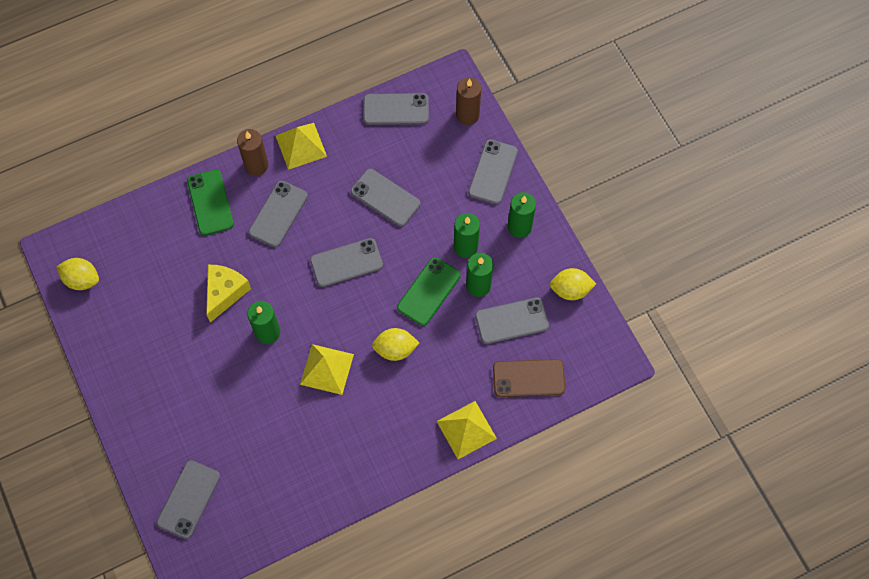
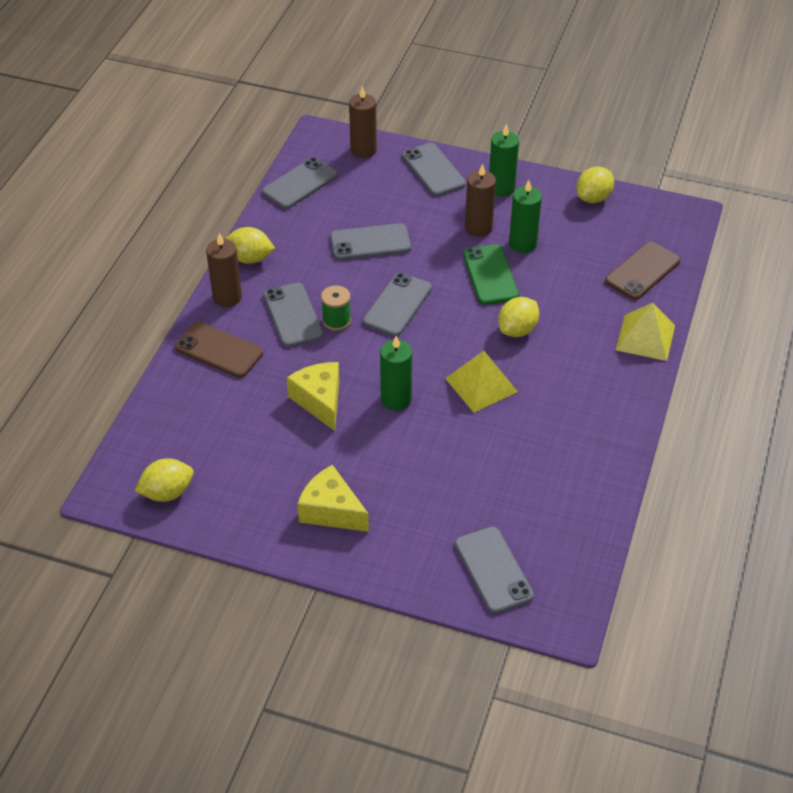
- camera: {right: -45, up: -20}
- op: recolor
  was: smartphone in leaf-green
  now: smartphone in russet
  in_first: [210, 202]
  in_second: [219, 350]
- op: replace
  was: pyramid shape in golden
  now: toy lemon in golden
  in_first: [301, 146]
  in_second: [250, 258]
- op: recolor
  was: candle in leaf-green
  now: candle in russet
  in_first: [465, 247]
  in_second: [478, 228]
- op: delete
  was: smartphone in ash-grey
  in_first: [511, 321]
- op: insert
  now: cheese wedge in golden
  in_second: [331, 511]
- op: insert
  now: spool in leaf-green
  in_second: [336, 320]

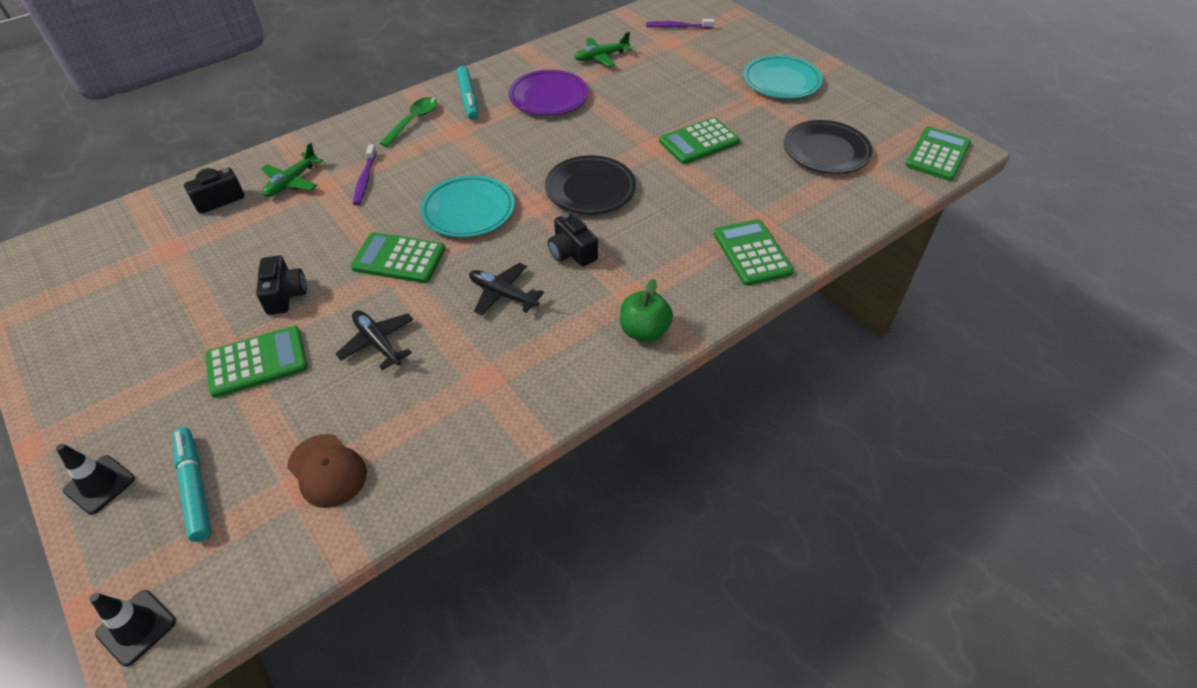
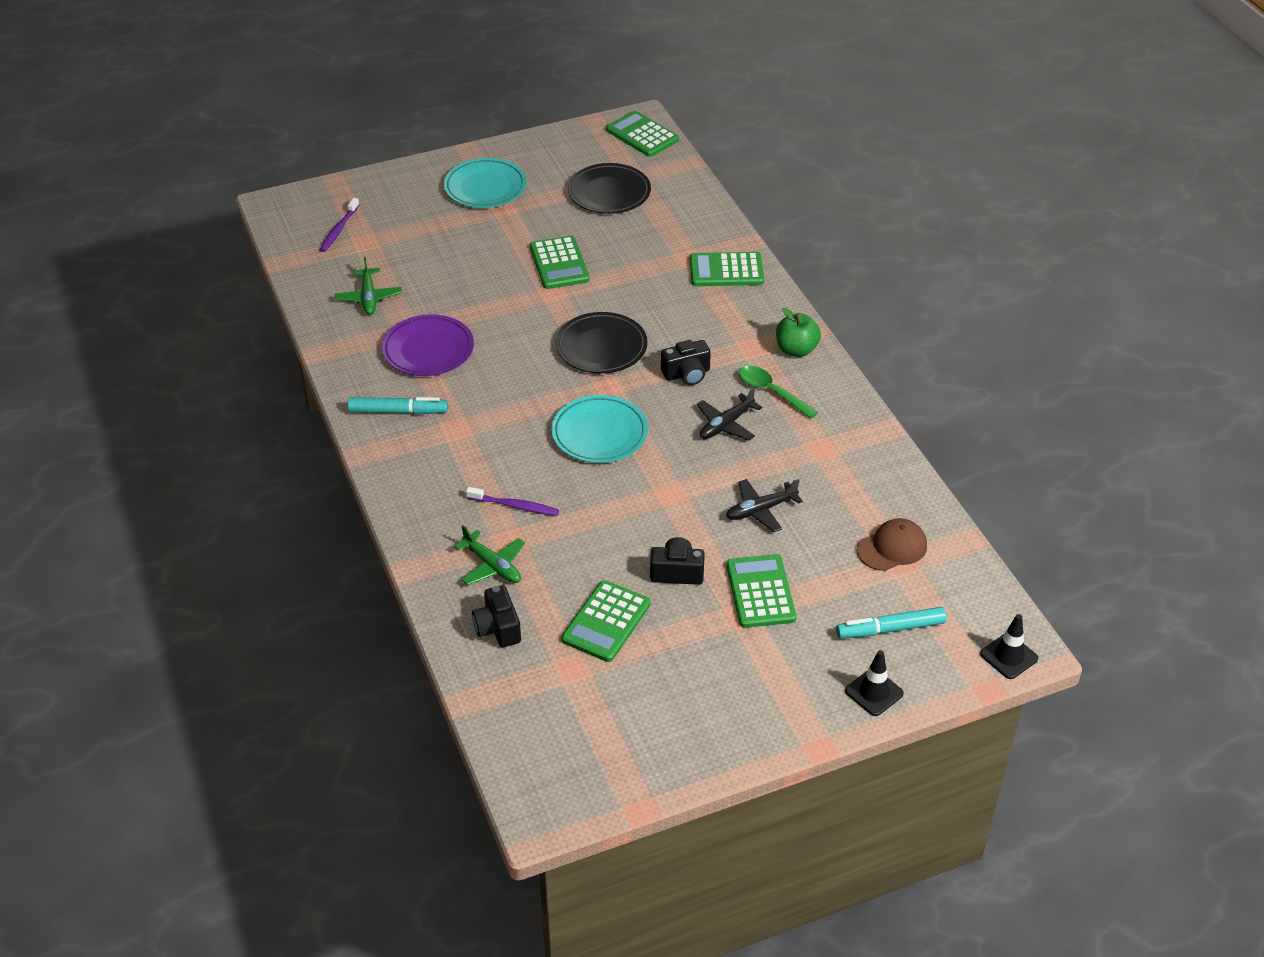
- camera: {right: -75, up: -5}
- op: move
  was: calculator in leaf-green
  in_first: [399, 258]
  in_second: [606, 622]
- op: move
  was: tablespoon in leaf-green
  in_first: [413, 121]
  in_second: [771, 392]

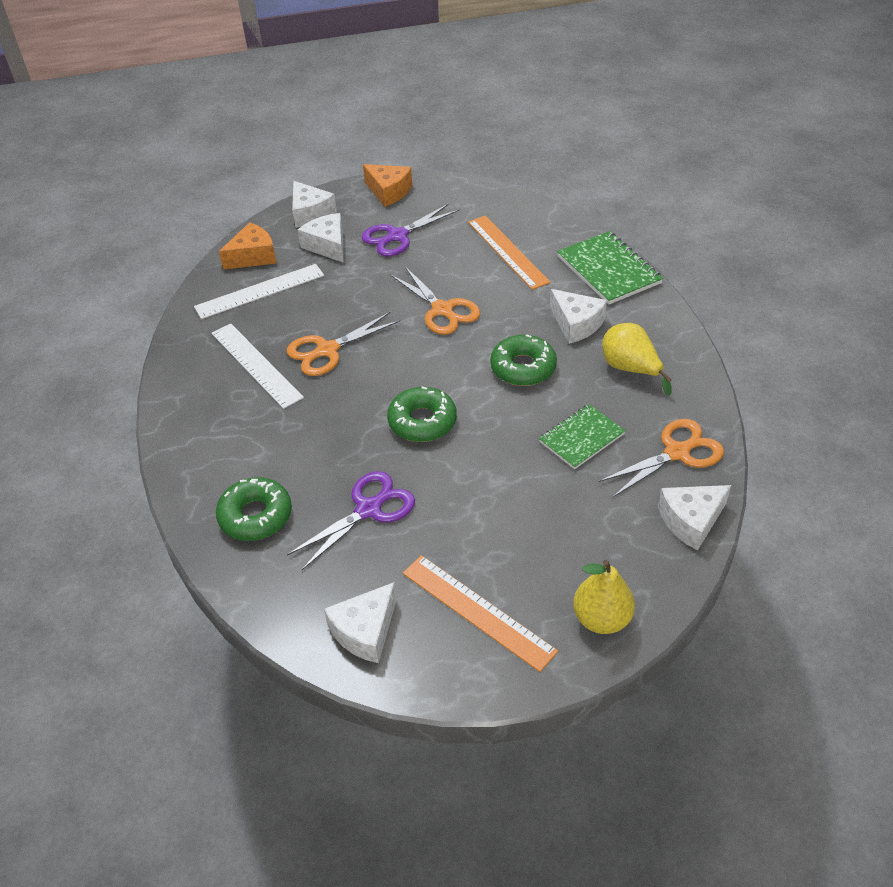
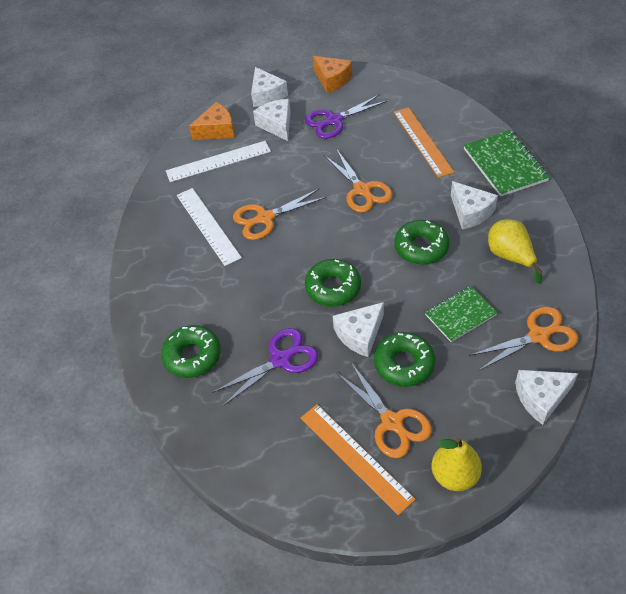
- camera: {right: 10, up: 5}
- op: move
  was: cheese wedge in white
  in_first: [365, 631]
  in_second: [360, 334]
- op: insert
  now: pair of scissors in orange-coloured
  in_second: [392, 422]
- op: insert
  now: glazed donut in leaf-green
  in_second: [404, 364]

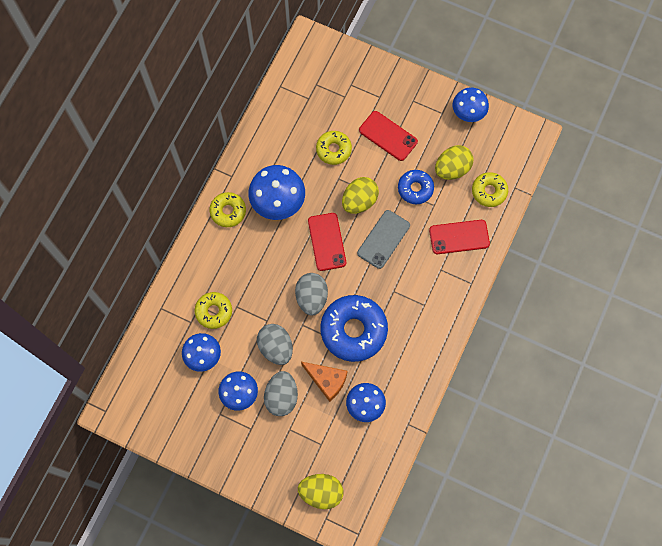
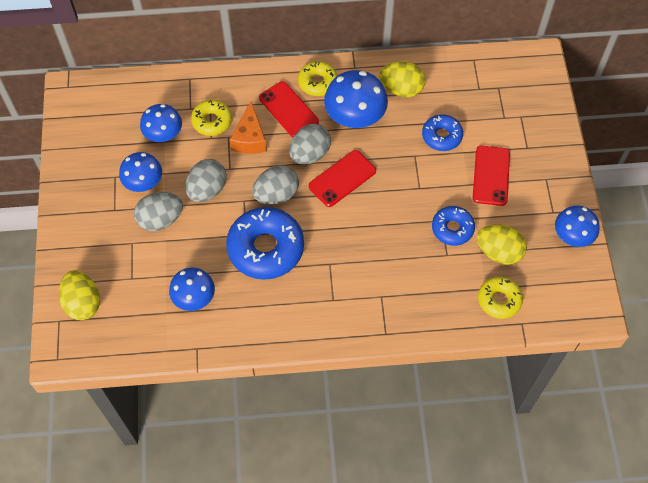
- camera: {right: 60, up: -10}
- op: move
  was: cheese wedge in orange-coloured
  in_first: [327, 381]
  in_second: [249, 138]
- op: recolor
  was: glazed donut in golden
  now: glazed donut in blue
  in_first: [333, 150]
  in_second: [441, 136]
- op: move
  was: egg shape in golden
  in_first: [359, 201]
  in_second: [401, 89]
- op: delete
  was: smartphone in ash-grey
  in_first: [383, 239]
- op: move
  was: smartphone in scarlet
  in_first: [459, 237]
  in_second: [288, 110]
- op: insert
  now: egg shape in ash-grey
  in_second: [309, 154]

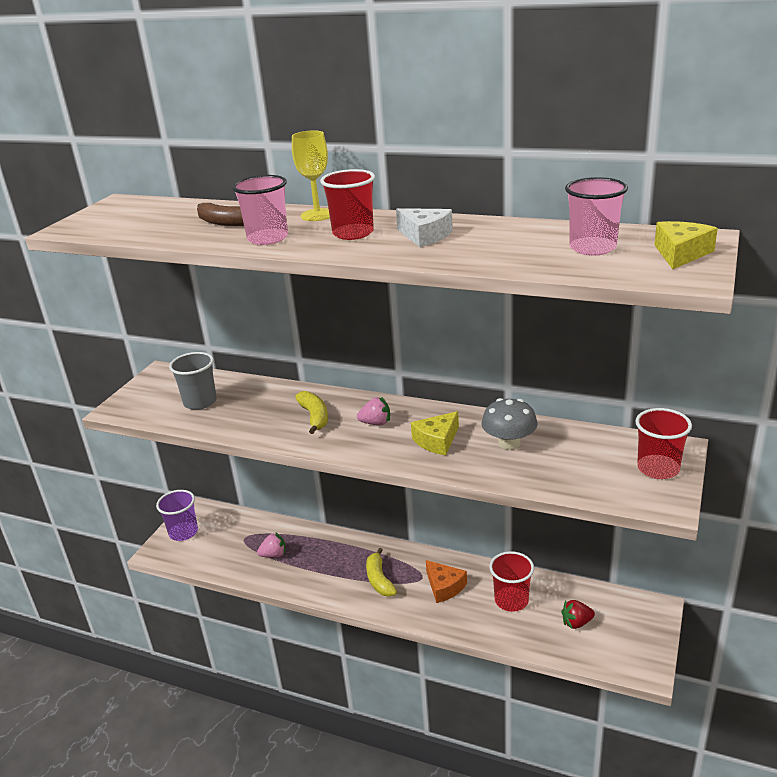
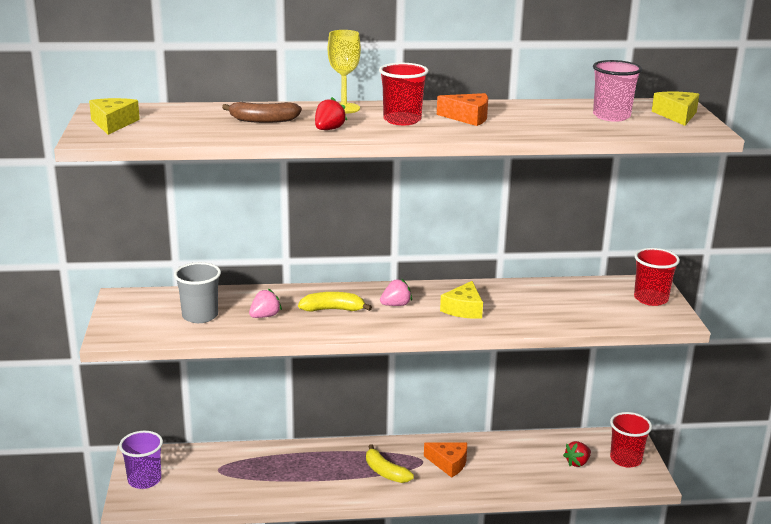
- camera: {right: -30, up: -5}
- op: replace
  was: cup in pink
  now: berry in scarlet
  in_first: [268, 238]
  in_second: [329, 129]
- op: move
  was: berry in pink
  in_first: [274, 555]
  in_second: [265, 316]
- op: rotate
  was: banana fruit in golden
  in_first: [314, 417]
  in_second: [333, 309]
  clockwise: -45
- op: recolor
  was: cheese wedge in white
  now: cheese wedge in orange-coloured
  in_first: [425, 236]
  in_second: [468, 117]
- op: delete
  was: fungus in ash-grey
  in_first: [509, 443]
- op: move
  was: cup in scarlet
  in_first: [511, 600]
  in_second: [625, 459]
- op: insert
  now: cheese wedge in golden
  in_second: [113, 123]

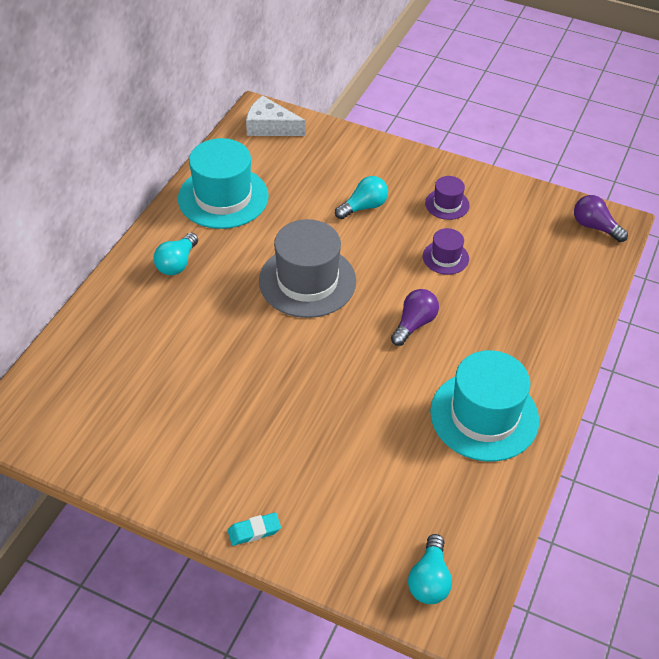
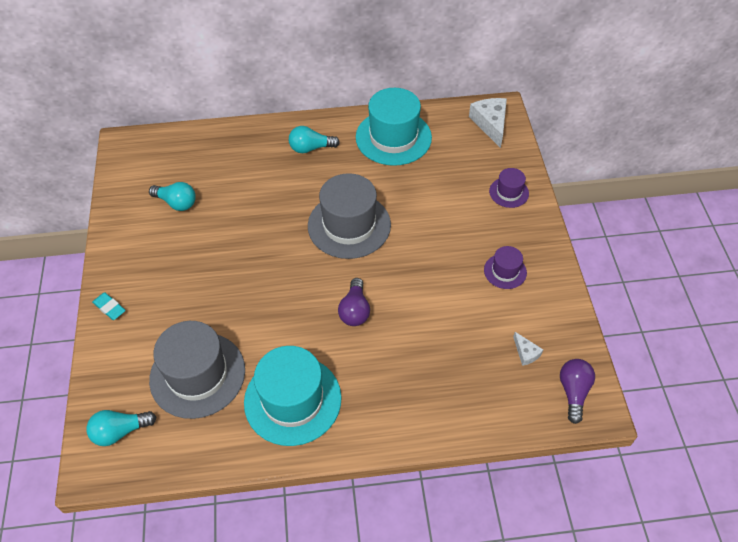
- camera: {right: 60, up: 5}
- op: move
  was: light bulb in turquoise
  in_first: [364, 207]
  in_second: [177, 203]
- op: rotate
  was: light bulb in purple
  in_first: [414, 324]
  in_second: [355, 310]
  clockwise: 90
- op: move
  was: tall hat in purple
  in_first: [445, 257]
  in_second: [509, 192]
- op: insert
  now: tall hat in ash-grey
  in_second: [197, 374]
- op: insert
  now: cheese wedge in white
  in_second: [526, 353]

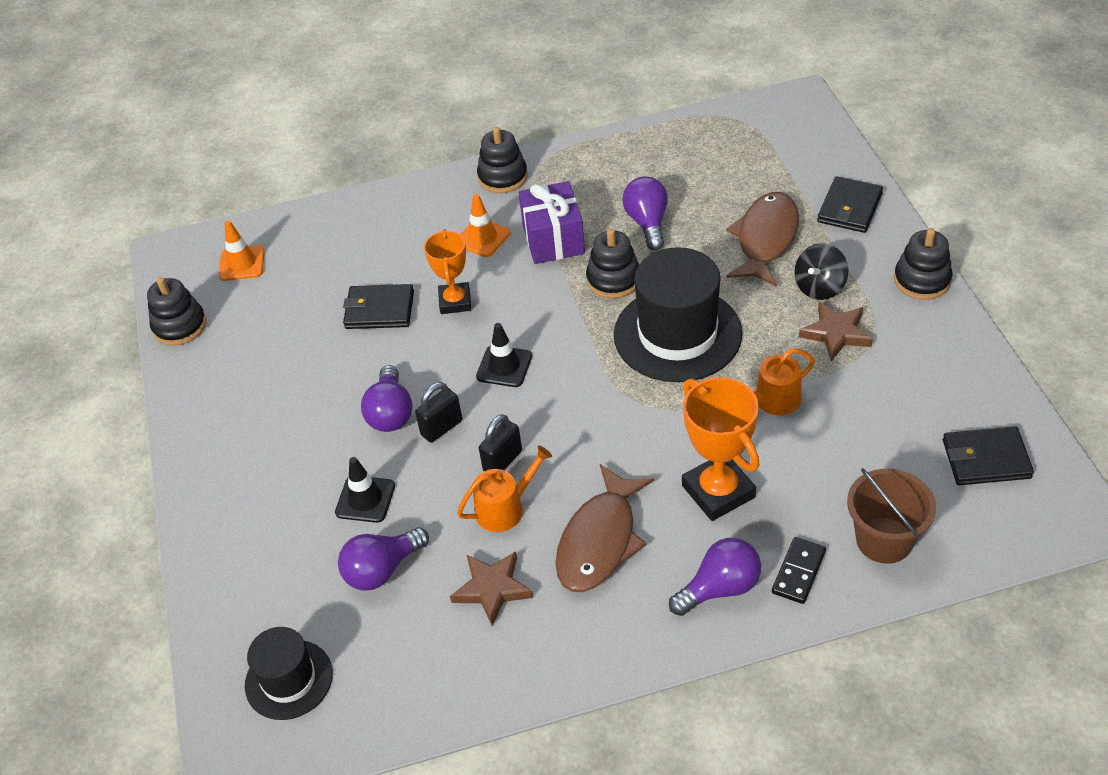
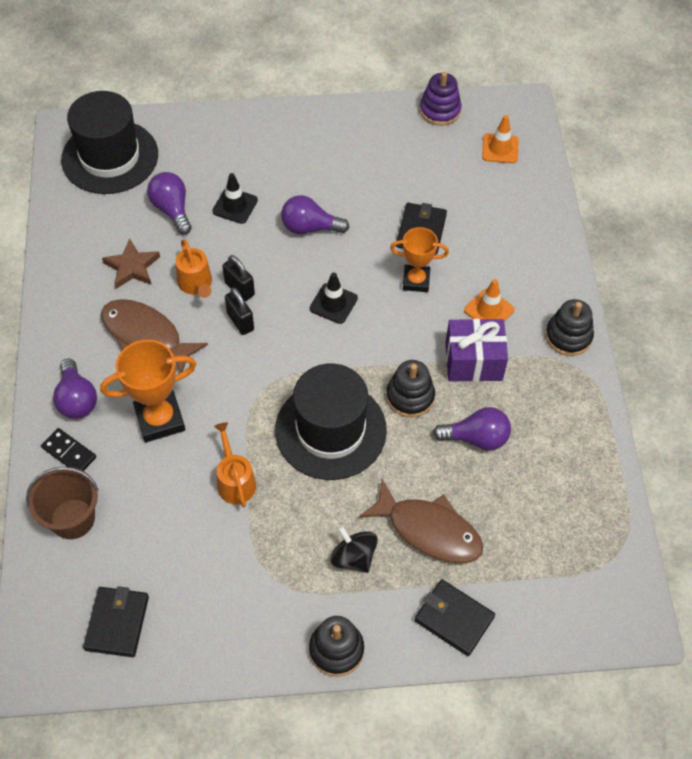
- camera: {right: 95, up: 10}
- op: recolor
  was: ring stacker in black
  now: ring stacker in purple
  in_first: [180, 326]
  in_second: [440, 110]
- op: resize
  was: tall hat in black
  in_first: [289, 679]
  in_second: [110, 157]
  ratio: 1.73
- op: move
  was: padlock in black
  in_first: [441, 428]
  in_second: [240, 321]
- op: delete
  was: star in russet
  in_first: [836, 333]

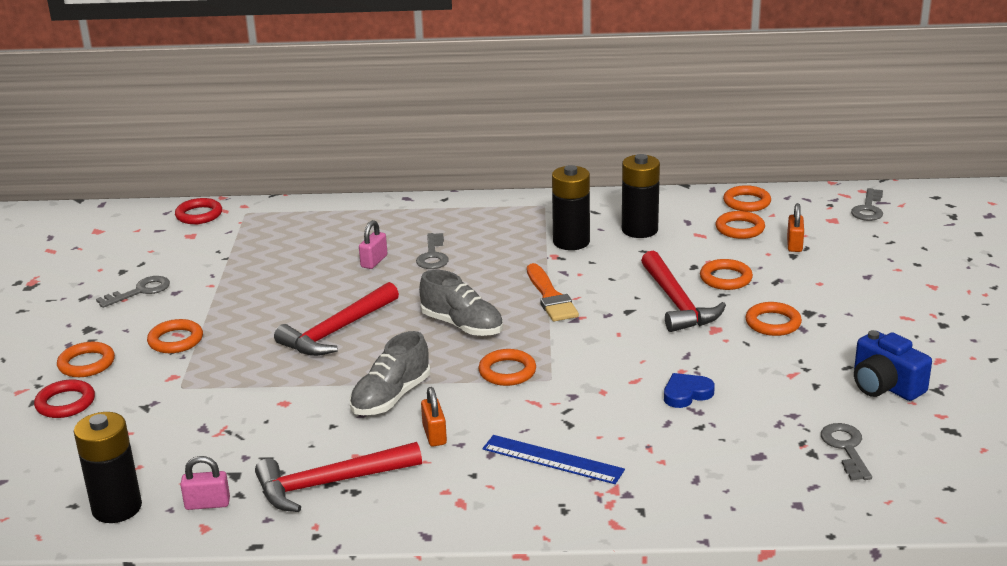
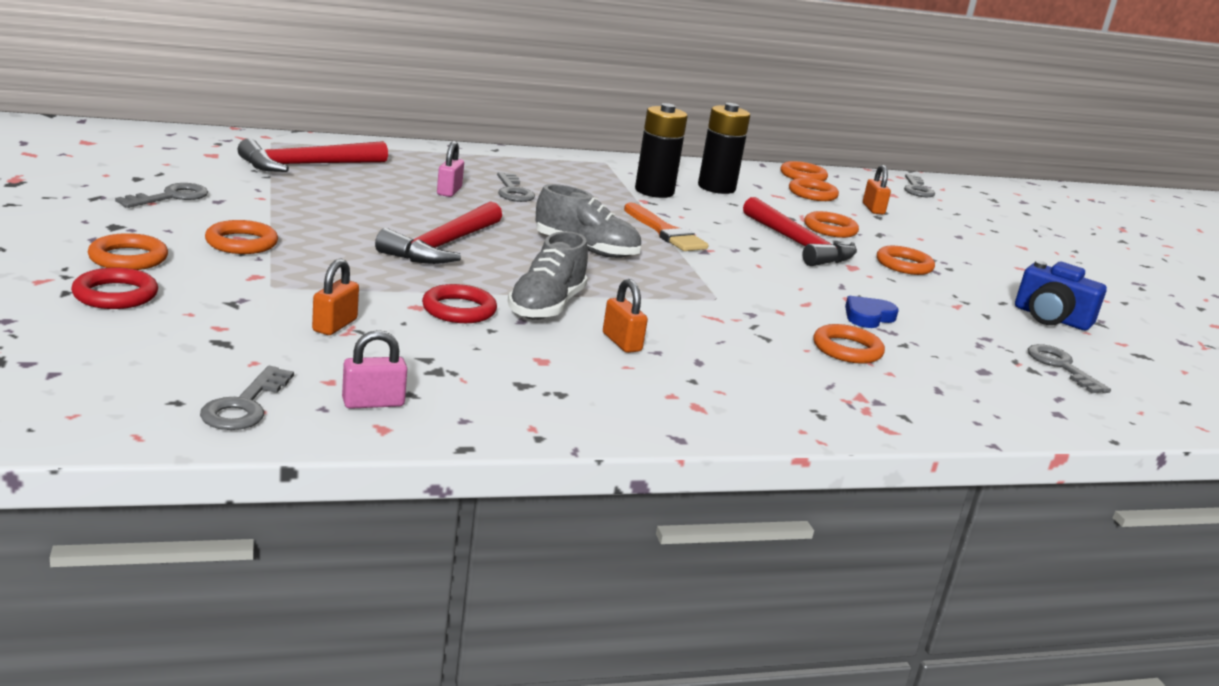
- camera: {right: -20, up: -5}
- op: replace
  was: AA battery in black
  now: latchkey in ash-grey
  in_first: [117, 508]
  in_second: [244, 405]
- op: move
  was: hoop in scarlet
  in_first: [199, 215]
  in_second: [459, 310]
- op: move
  was: carpenter's hammer in scarlet
  in_first: [331, 483]
  in_second: [308, 165]
- op: move
  was: hoop in orange-coloured
  in_first: [507, 371]
  in_second: [847, 349]
- op: delete
  was: straightedge in blue
  in_first: [552, 459]
- op: insert
  now: padlock in orange-coloured
  in_second: [335, 325]

